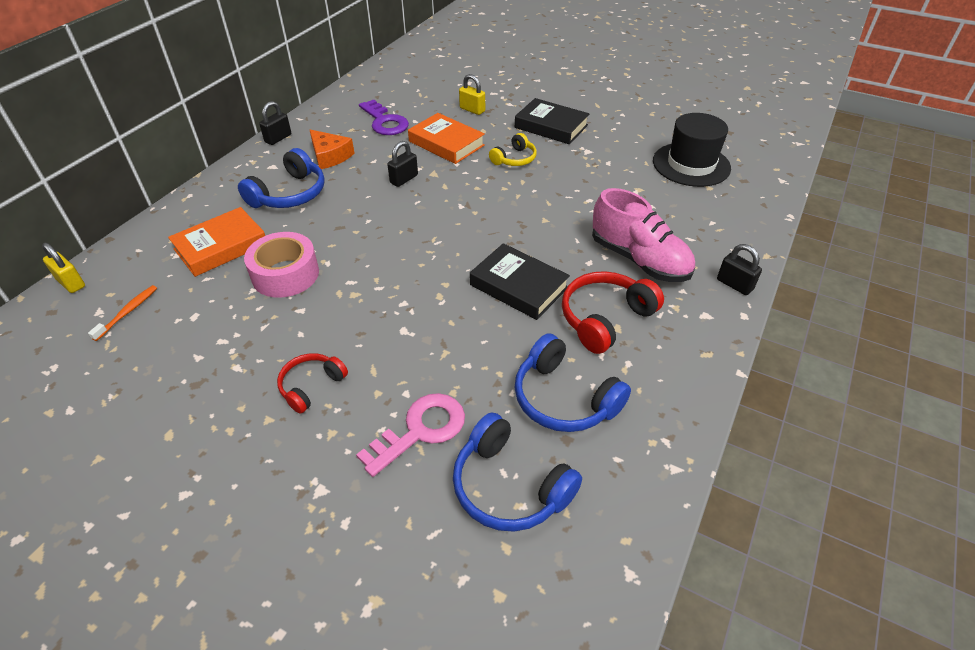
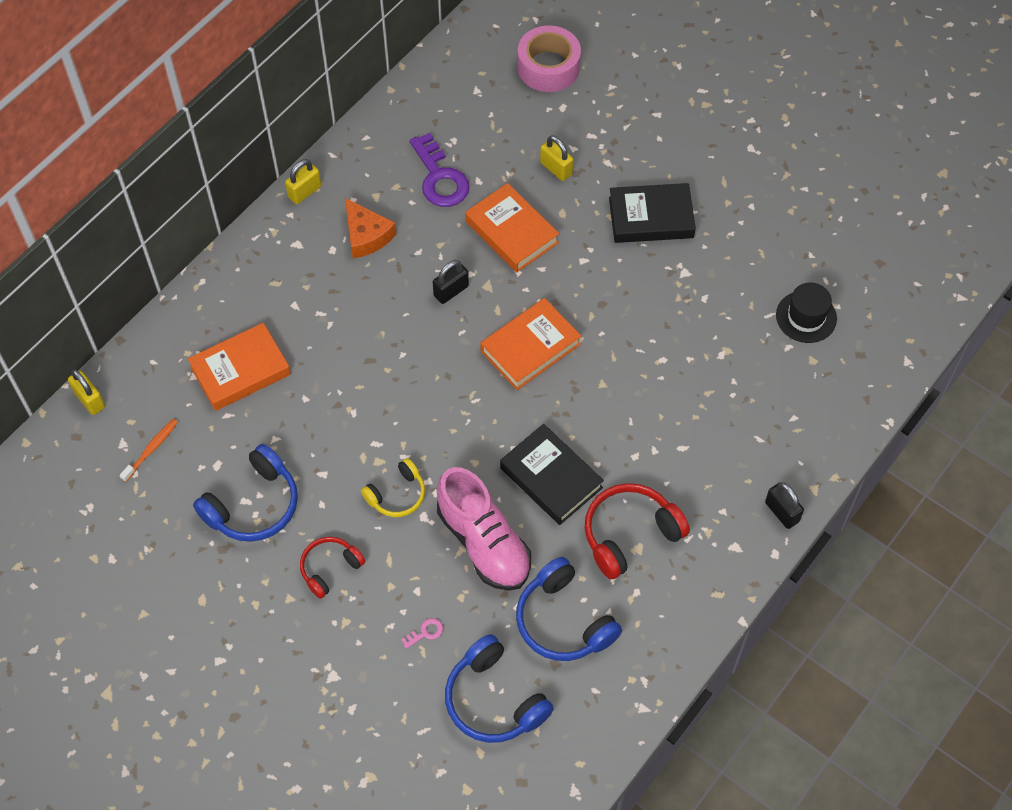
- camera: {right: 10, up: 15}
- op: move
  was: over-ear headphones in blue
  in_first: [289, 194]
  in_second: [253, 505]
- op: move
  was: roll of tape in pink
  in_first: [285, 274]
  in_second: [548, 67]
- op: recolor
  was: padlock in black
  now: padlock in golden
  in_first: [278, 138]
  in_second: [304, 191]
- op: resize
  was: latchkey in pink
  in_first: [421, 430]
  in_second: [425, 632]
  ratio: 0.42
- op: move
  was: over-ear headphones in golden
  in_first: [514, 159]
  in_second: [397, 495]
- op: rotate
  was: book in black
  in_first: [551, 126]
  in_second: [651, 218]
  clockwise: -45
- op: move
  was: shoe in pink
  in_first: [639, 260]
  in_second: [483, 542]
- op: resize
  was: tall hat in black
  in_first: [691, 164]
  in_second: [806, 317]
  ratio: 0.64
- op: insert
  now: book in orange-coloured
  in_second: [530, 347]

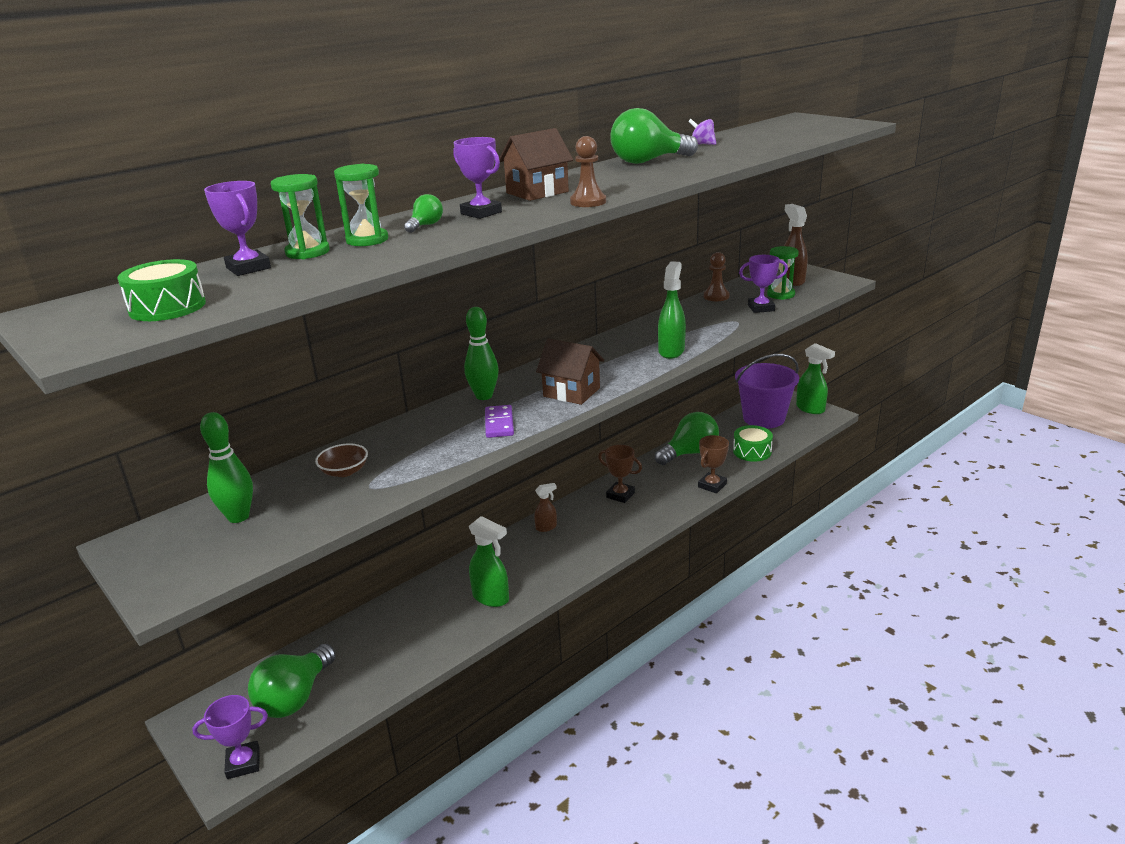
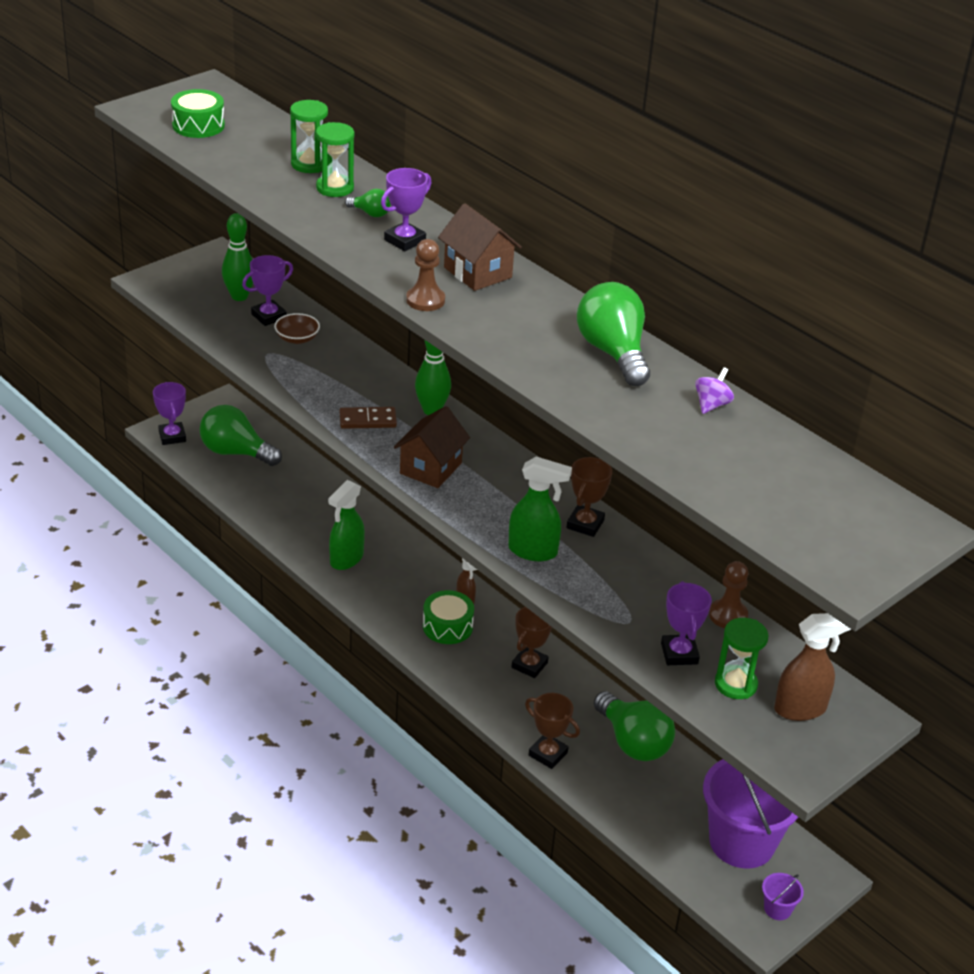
- camera: {right: 85, up: 10}
- op: move
  was: prize cup in purple
  in_first: [248, 268]
  in_second: [269, 316]
- op: recolor
  was: domino tile in purple
  now: domino tile in russet
  in_first: [499, 424]
  in_second: [367, 420]
- op: move
  was: toy drum in leaf-green
  in_first: [752, 451]
  in_second: [447, 626]
- op: replace
  was: sprayer in leaf-green
  now: pail in purple
  in_first: [810, 409]
  in_second: [777, 909]
- op: insert
  now: prize cup in russet
  in_second: [585, 524]

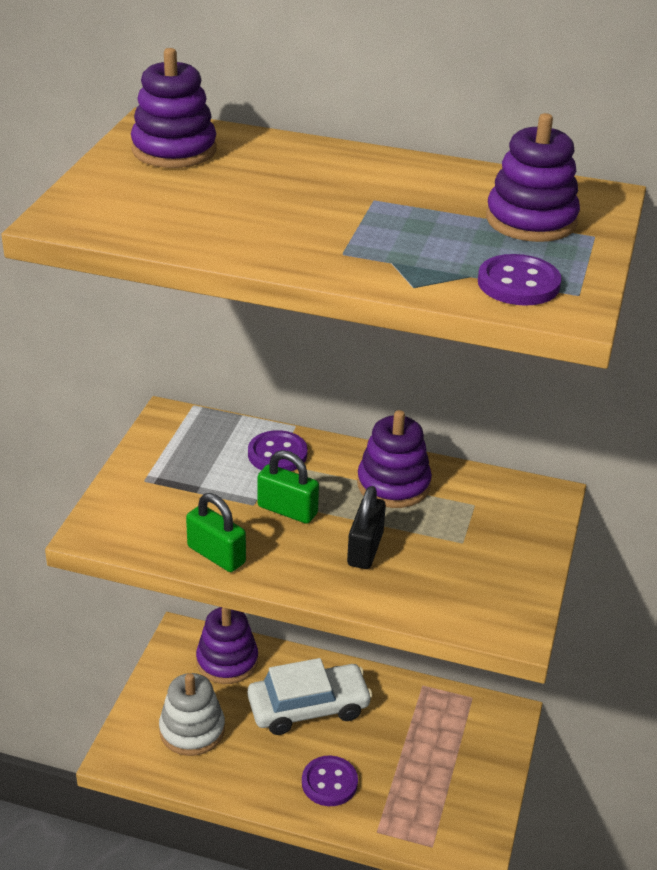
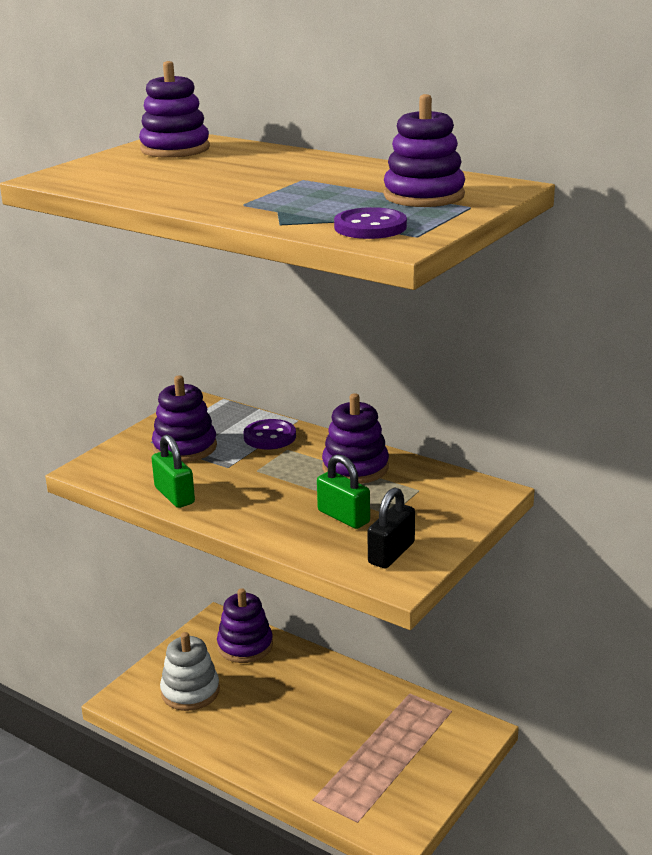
- camera: {right: 20, up: -10}
- op: delete
  was: automobile in white
  in_first: [308, 707]
- op: move
  was: padlock in leaf-green
  in_first: [287, 510]
  in_second: [343, 517]
- op: delete
  was: button in purple
  in_first: [329, 782]
- op: move
  was: padlock in black
  in_first: [365, 549]
  in_second: [391, 553]
- op: insert
  now: ring stacker in purple
  in_second: [185, 447]

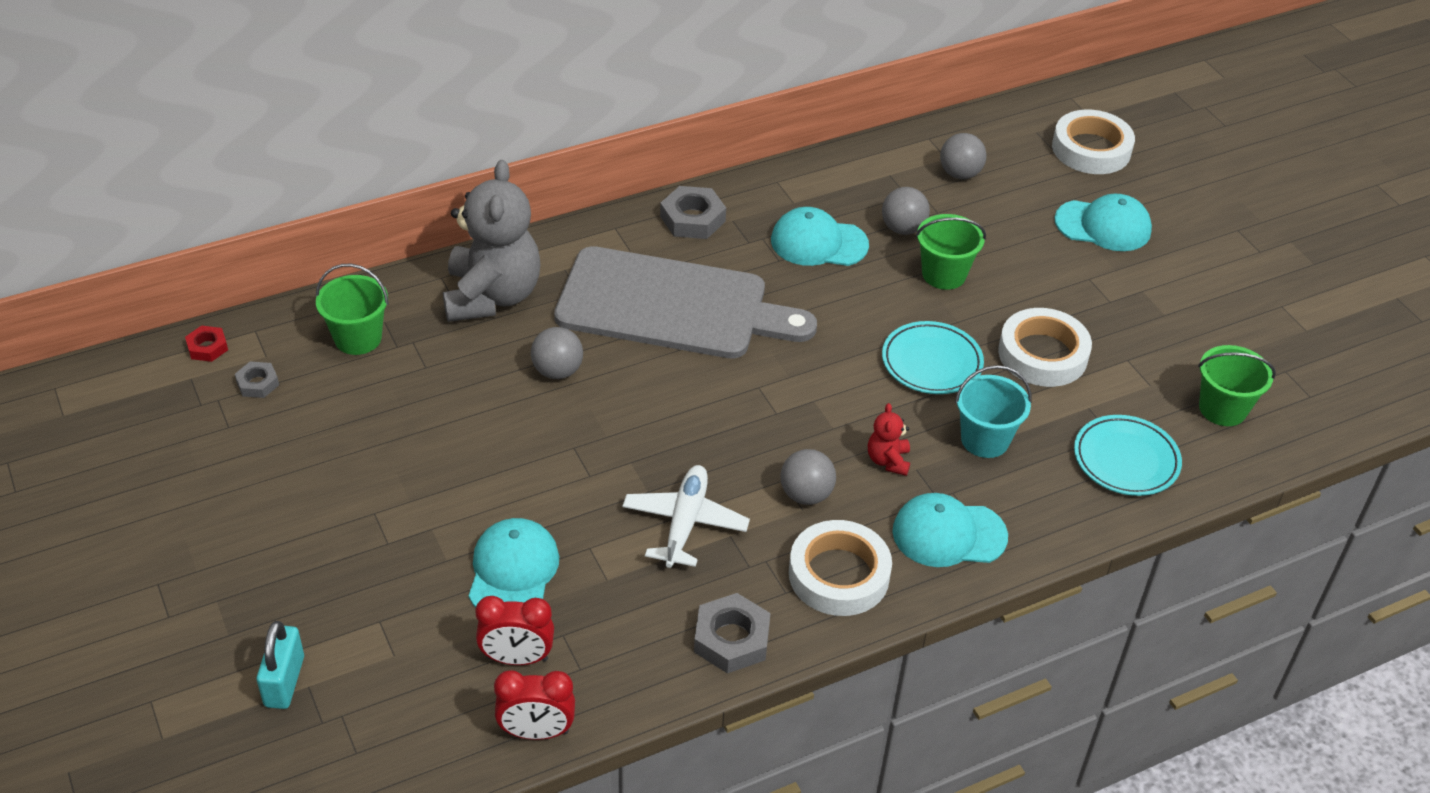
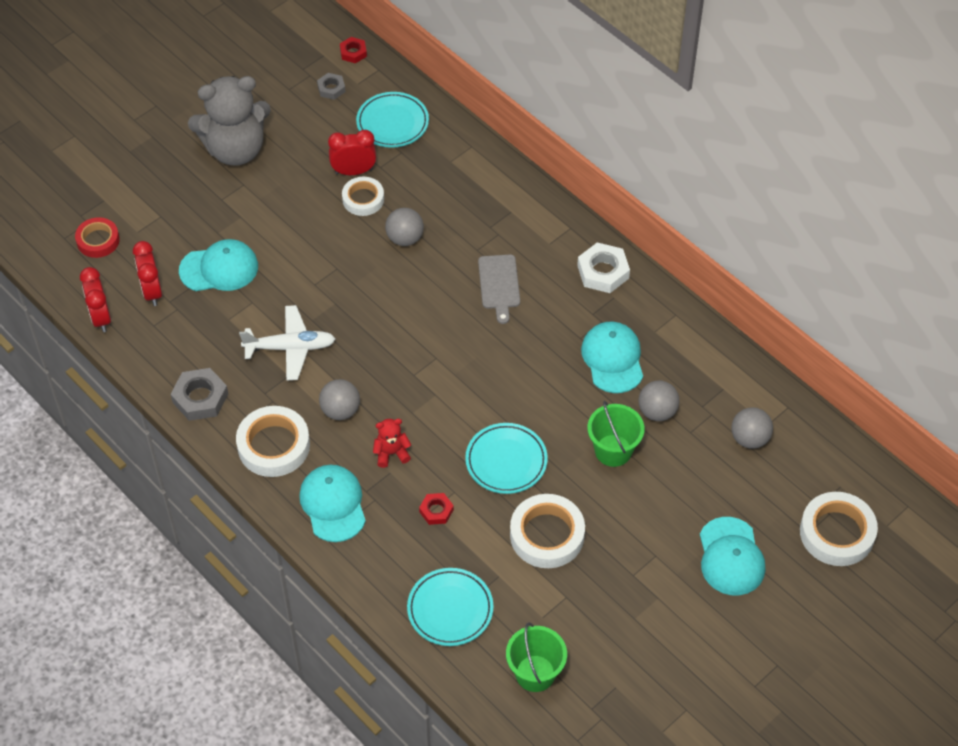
- camera: {right: 75, up: 10}
- op: delete
  was: padlock in turquoise
  in_first: [284, 681]
- op: replace
  was: pail in leaf-green
  now: flat dish in turquoise
  in_first: [358, 338]
  in_second: [392, 123]
- op: move
  was: teddy bear in ash-grey
  in_first: [492, 296]
  in_second: [235, 149]
- op: resize
  was: cutting board in ash-grey
  in_first: [672, 306]
  in_second: [499, 285]
  ratio: 0.42
- op: recolor
  was: hex nut in ash-grey
  now: hex nut in white
  in_first: [692, 219]
  in_second: [603, 272]
- op: replace
  was: pail in turquoise
  now: hex nut in scarlet
  in_first: [985, 439]
  in_second: [436, 511]
- op: insert
  now: roll of tape in scarlet
  in_second: [98, 240]
- op: insert
  now: alarm clock in scarlet
  in_second: [353, 171]
- op: insert
  now: roll of tape in white
  in_second: [363, 199]

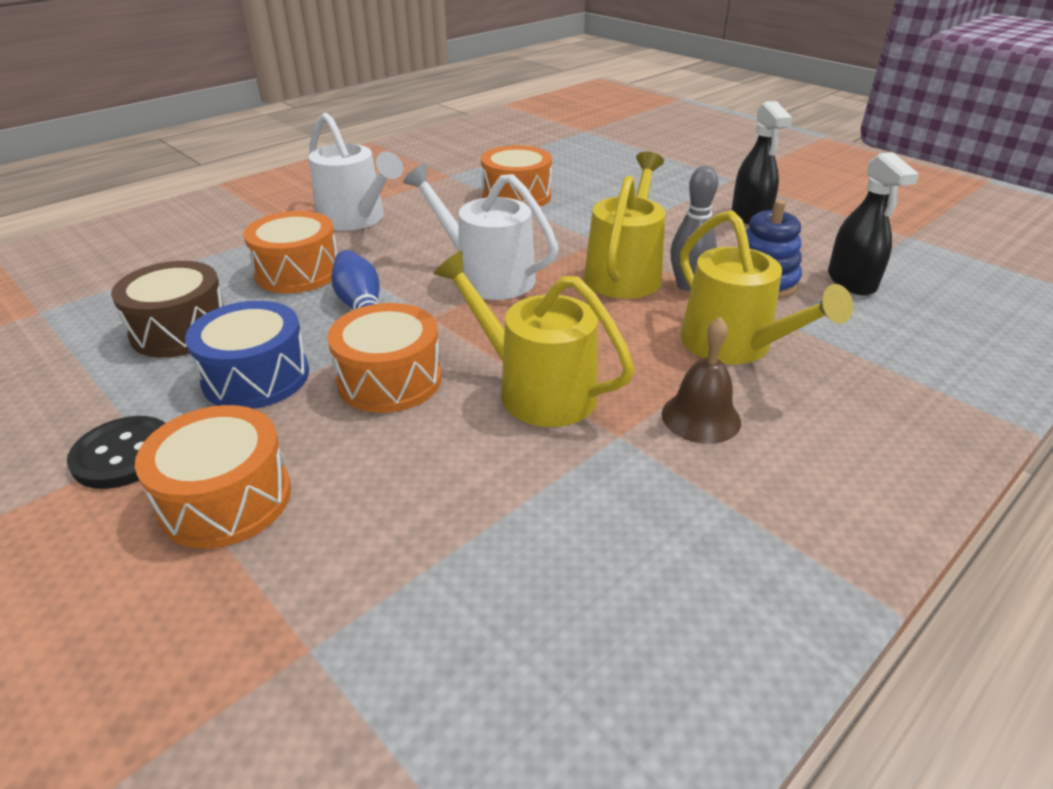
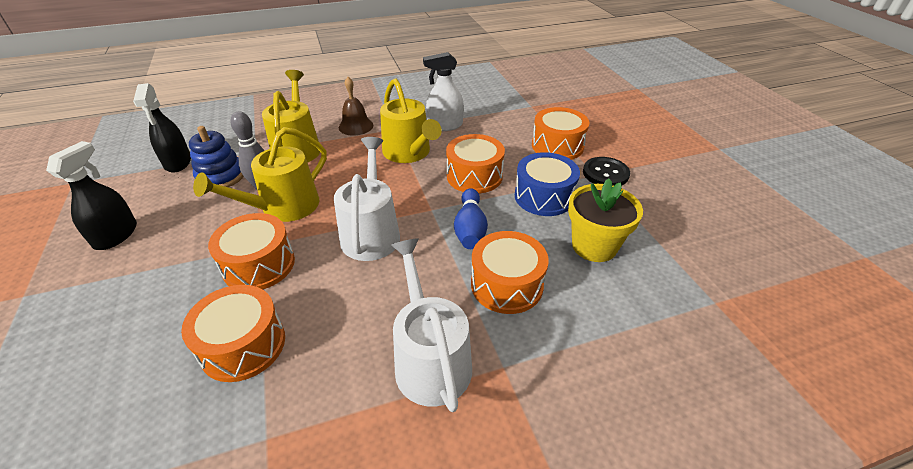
- camera: {right: -155, up: 5}
- op: replace
  was: toy drum in russet
  now: potted plant in golden
  in_first: [181, 330]
  in_second: [594, 246]
- op: rotate
  was: watering can in white
  in_first: [487, 276]
  in_second: [371, 233]
  clockwise: -150
- op: rotate
  was: sprayer in black
  in_first: [851, 281]
  in_second: [178, 162]
  clockwise: 150
- op: insert
  now: toy drum in orange-coloured
  in_second: [259, 265]
- op: insert
  now: sprayer in white
  in_second: [445, 125]

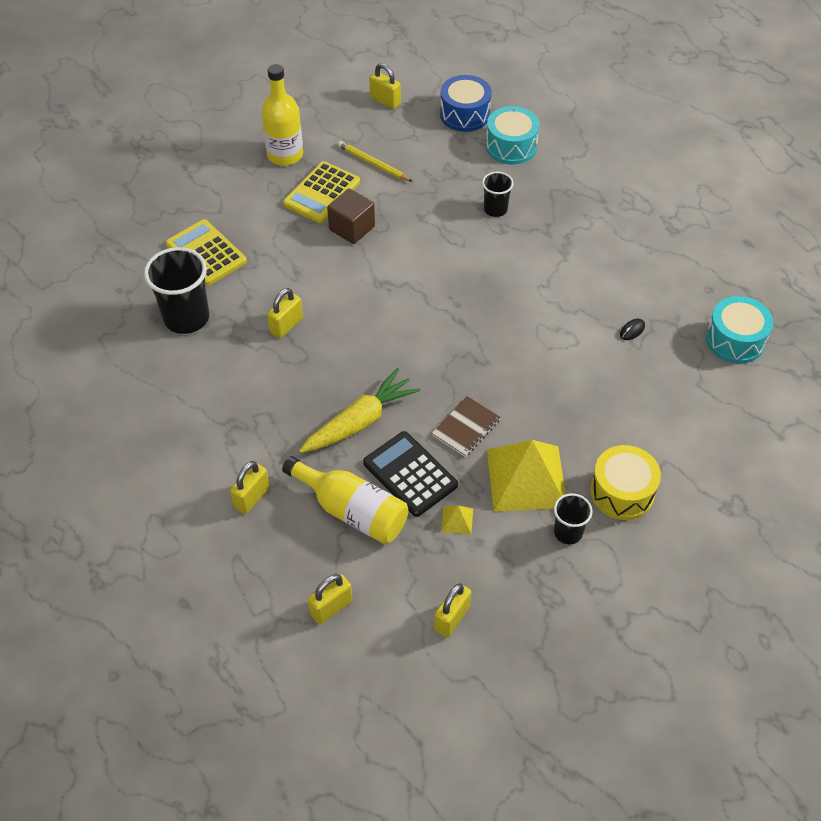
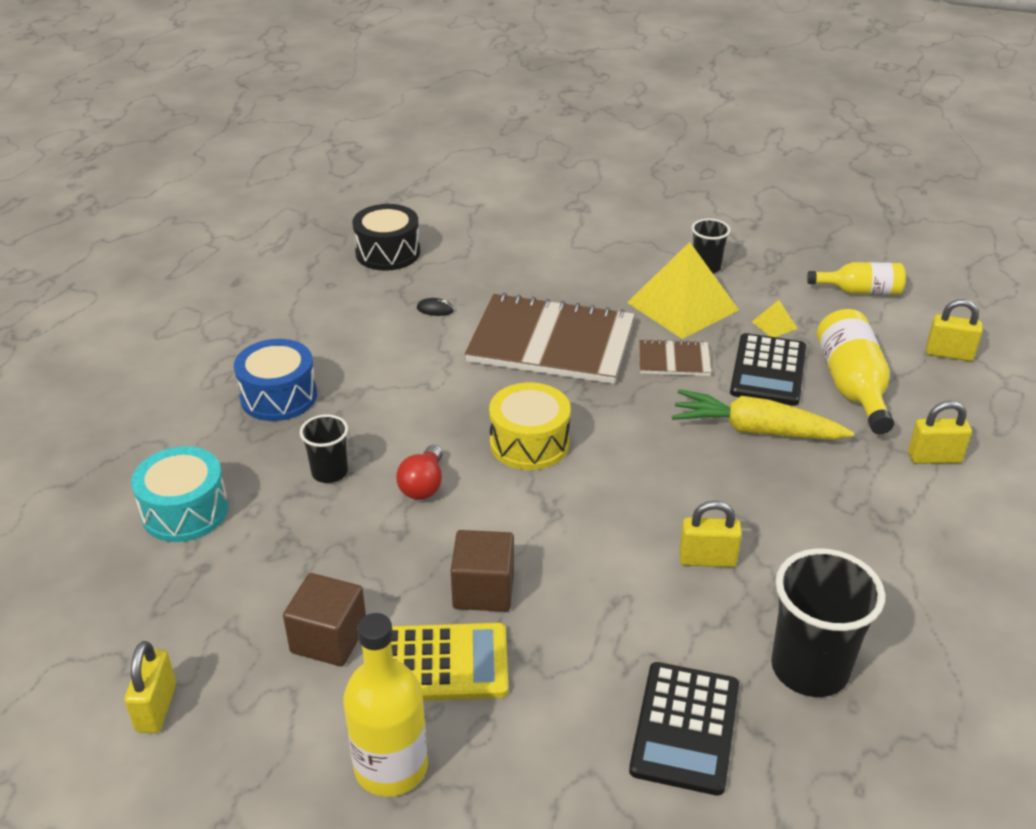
- camera: {right: -125, up: -15}
- op: recolor
  was: calculator in golden
  now: calculator in black
  in_first: [206, 253]
  in_second: [685, 728]
- op: replace
  was: lead pencil in golden
  now: cube in russet
  in_first: [373, 163]
  in_second: [329, 639]
- op: replace
  was: padlock in golden
  now: drink bottle in golden
  in_first: [452, 618]
  in_second: [860, 291]
- op: move
  was: toy drum in blue
  in_first: [465, 114]
  in_second: [279, 396]
- op: move
  was: toy drum in golden
  in_first: [622, 492]
  in_second: [529, 443]
- op: recolor
  was: toy drum in turquoise
  now: toy drum in black
  in_first: [735, 340]
  in_second: [388, 253]
- op: insert
  now: light bulb in scarlet
  in_second: [423, 485]
- op: insert
  now: notepad in russet
  in_second: [551, 343]

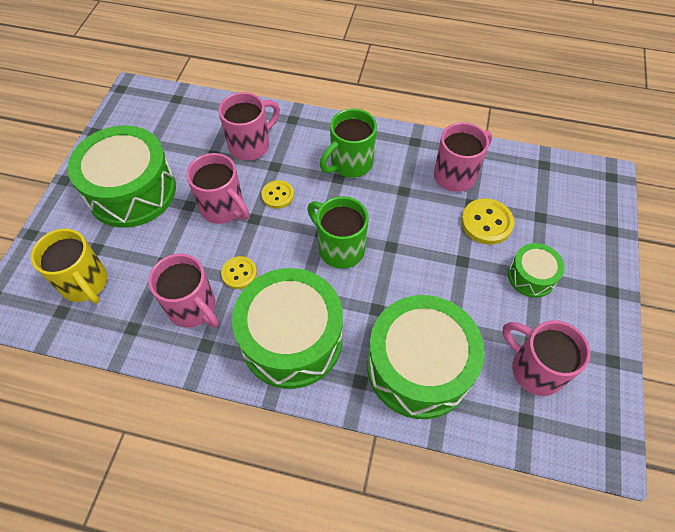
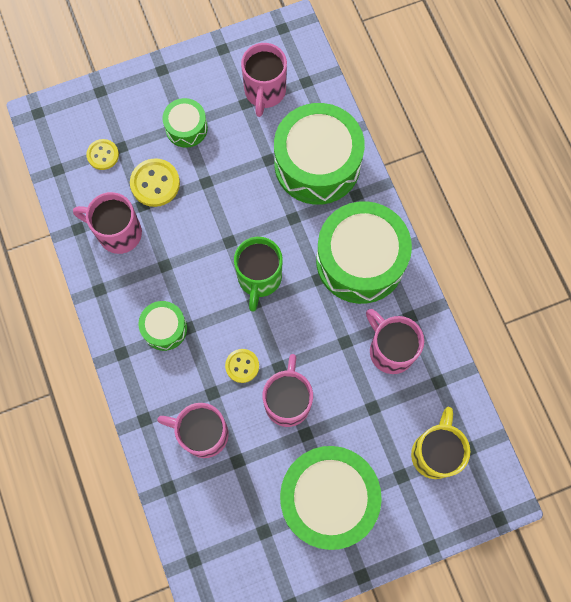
- camera: {right: -125, up: 15}
- op: rotate
  was: tea mug in pink
  in_first: [193, 308]
  in_second: [390, 350]
  clockwise: -45
- op: move
  was: button in golden
  in_first: [239, 273]
  in_second: [103, 155]
- op: replace
  was: tea mug in leaf-green
  now: toy drum in leaf-green
  in_first: [350, 164]
  in_second: [164, 328]

